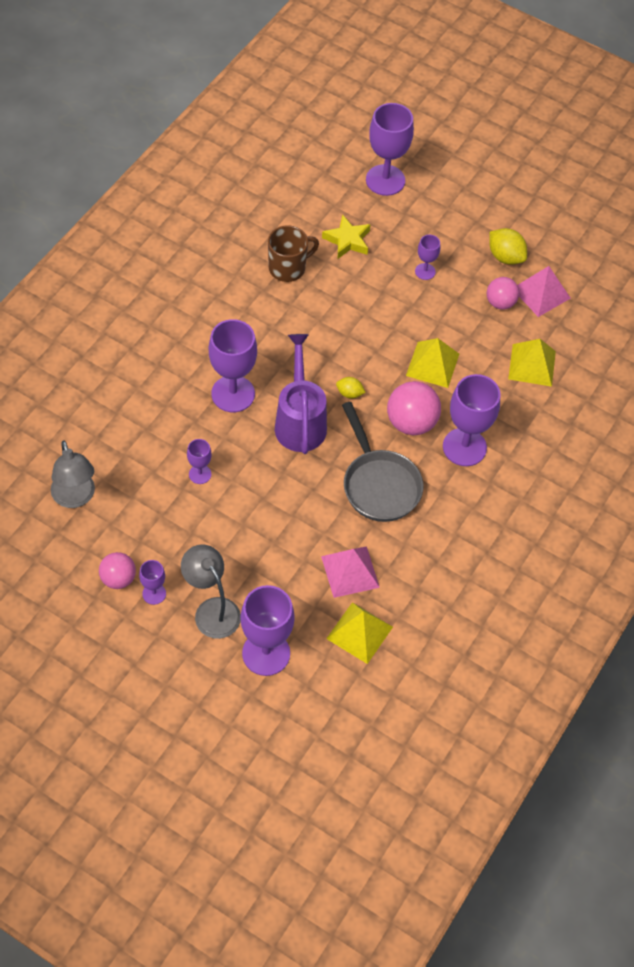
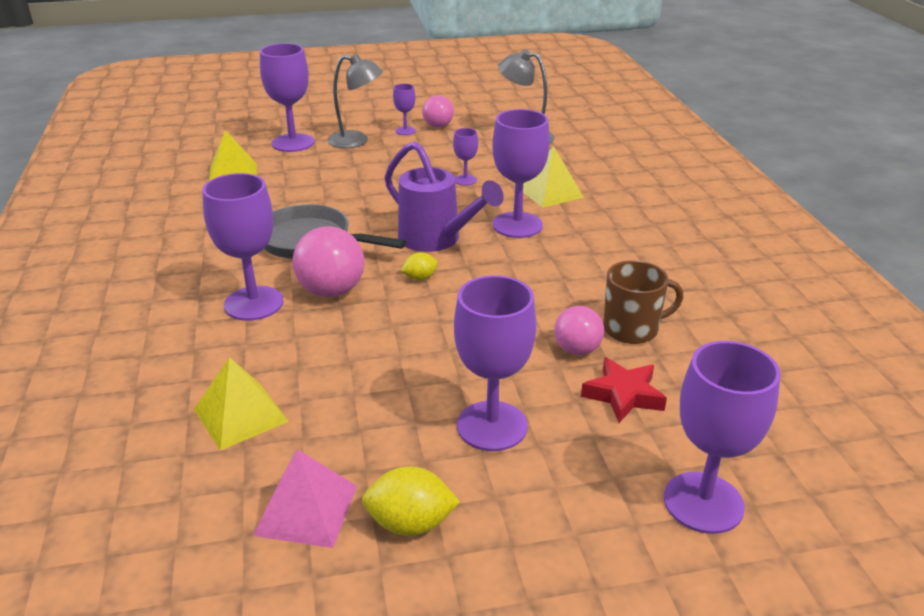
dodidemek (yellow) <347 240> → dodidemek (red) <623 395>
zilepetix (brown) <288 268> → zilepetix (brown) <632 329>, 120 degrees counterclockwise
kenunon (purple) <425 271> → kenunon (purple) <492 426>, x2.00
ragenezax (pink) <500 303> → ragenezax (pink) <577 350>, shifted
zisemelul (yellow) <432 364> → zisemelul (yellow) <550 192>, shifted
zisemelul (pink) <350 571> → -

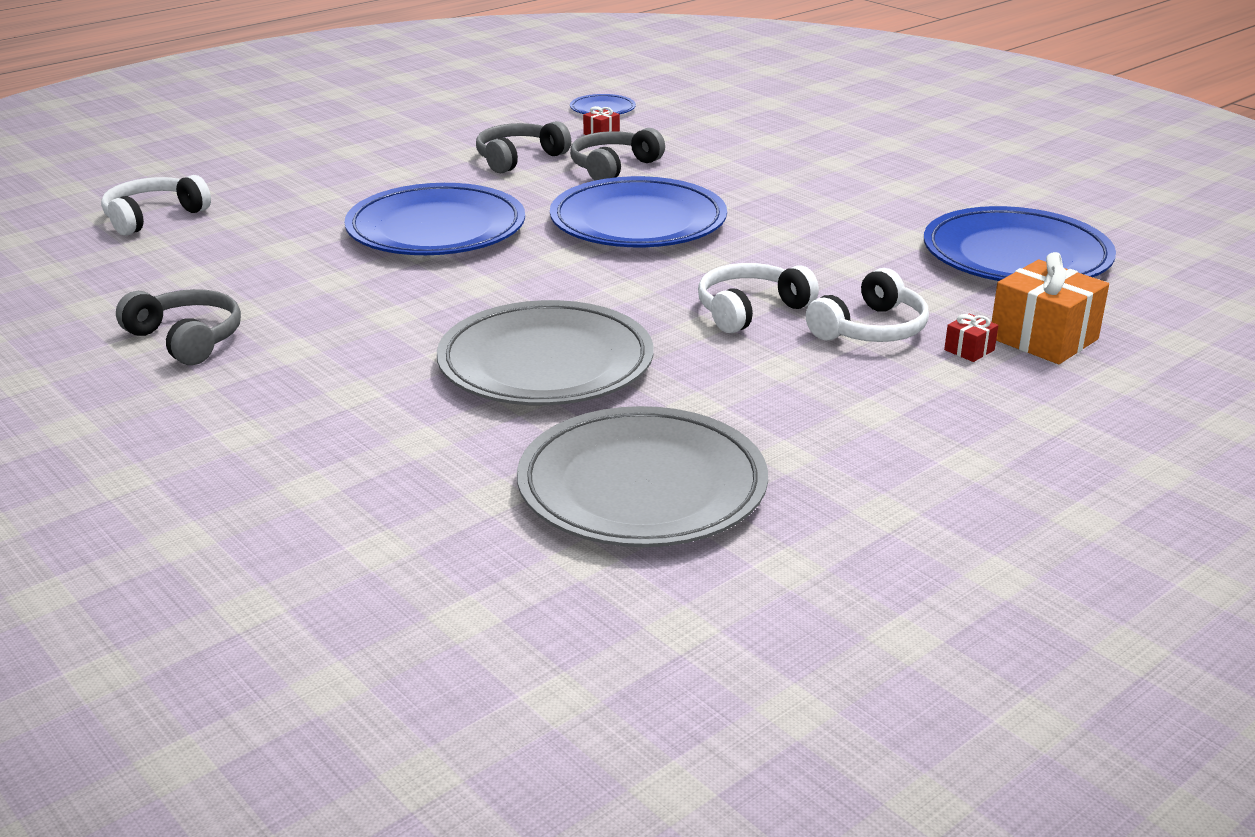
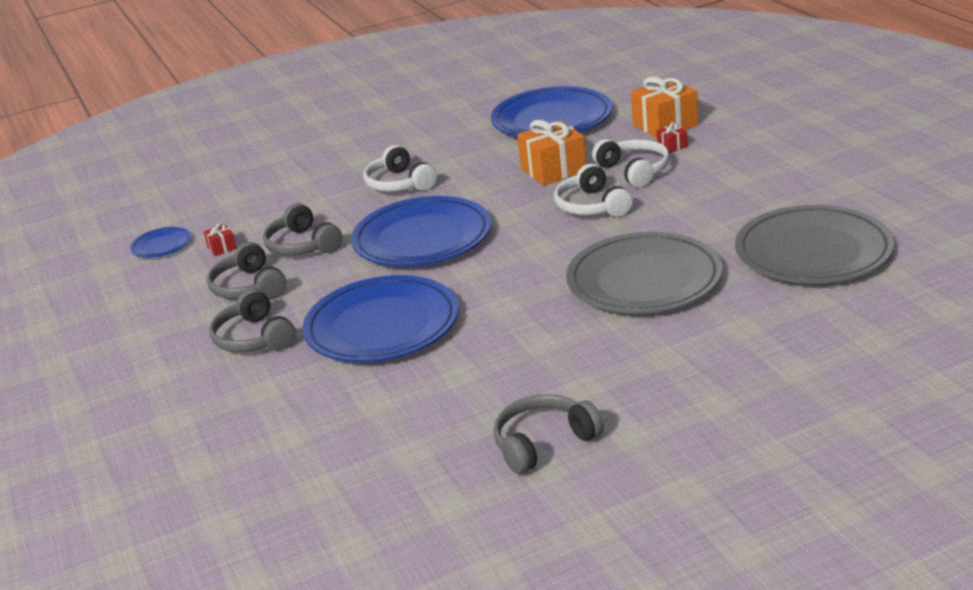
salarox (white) <153 217> → salarox (white) <399 183>, shifted
- → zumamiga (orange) <553 170>
- → salarox (grey) <254 338>

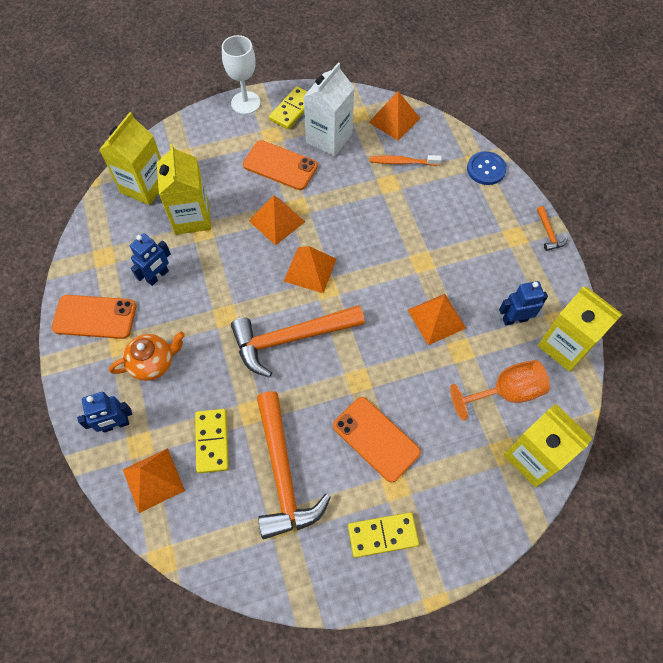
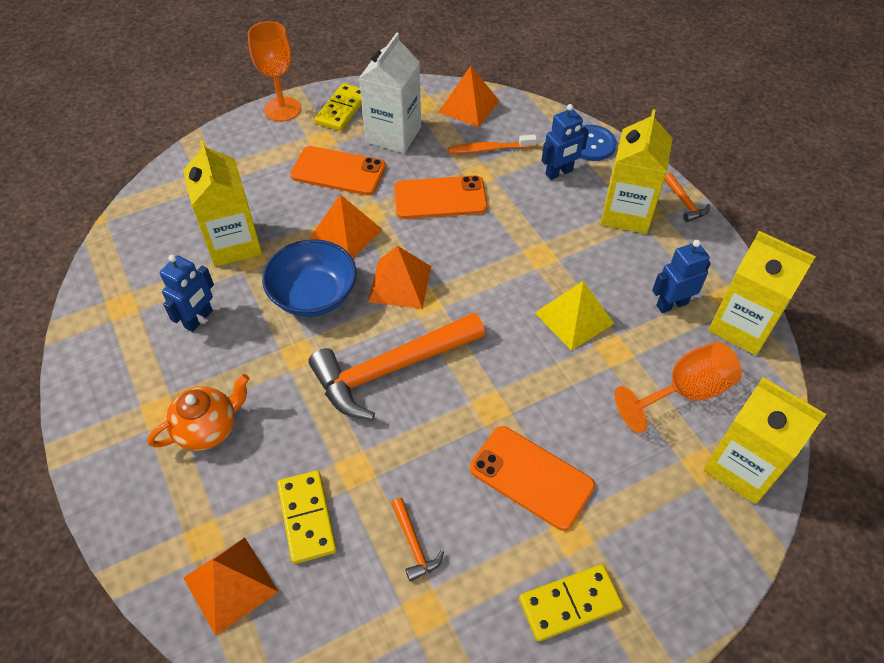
kenunon (white) <245 103> → kenunon (orange) <282 109>
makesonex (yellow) <144 186> → makesonex (yellow) <626 213>, shifted
zisemelul (orange) <436 319> → zisemelul (yellow) <574 318>
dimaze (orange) <95 317> → dimaze (orange) <440 198>, shifted
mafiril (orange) <283 473> → mafiril (orange) <414 544>, x0.41
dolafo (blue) <116 424> → dolafo (blue) <559 173>, shifted
- → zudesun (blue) <314 296>

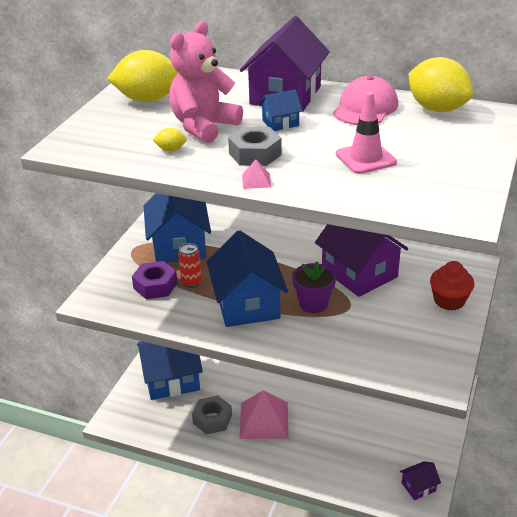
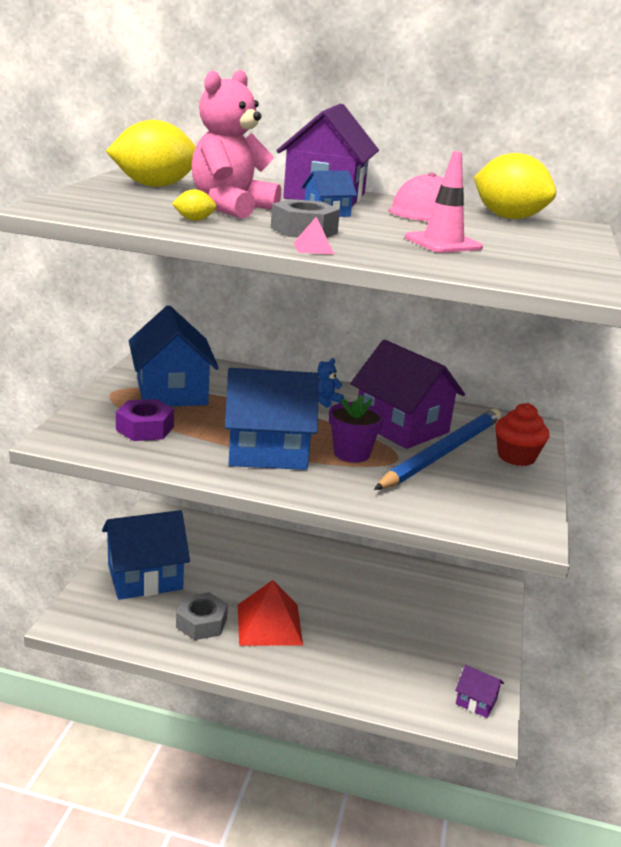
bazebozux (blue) <247 304> → bazebozux (blue) <267 451>, 75 degrees counterclockwise
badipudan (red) <191 282> → -
zisemelul (pink) <264 420> → zisemelul (red) <269 624>
bazebozux (purple) <418 487> → bazebozux (purple) <476 701>, 60 degrees clockwise
- → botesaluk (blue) <326 401>
- → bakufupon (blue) <442 452>

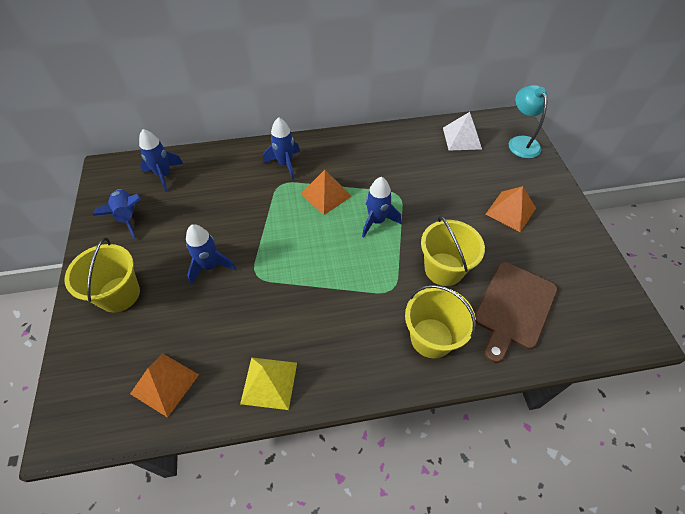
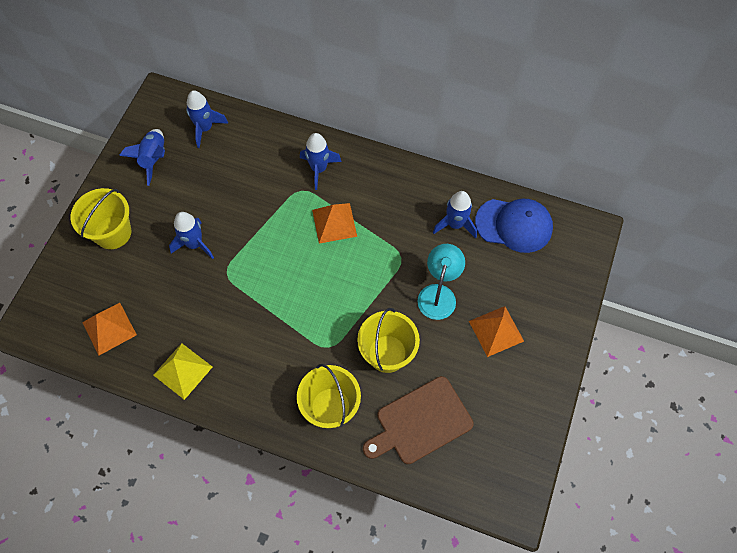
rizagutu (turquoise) <521 142> → rizagutu (turquoise) <438 294>, shifted
zisemelul (white) <462 138> → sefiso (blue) <514 225>
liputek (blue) <376 221> → liputek (blue) <455 224>, shifted

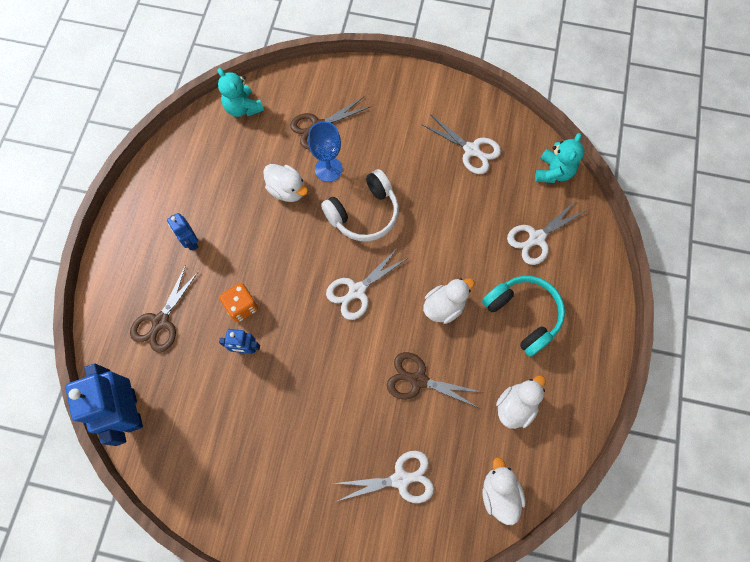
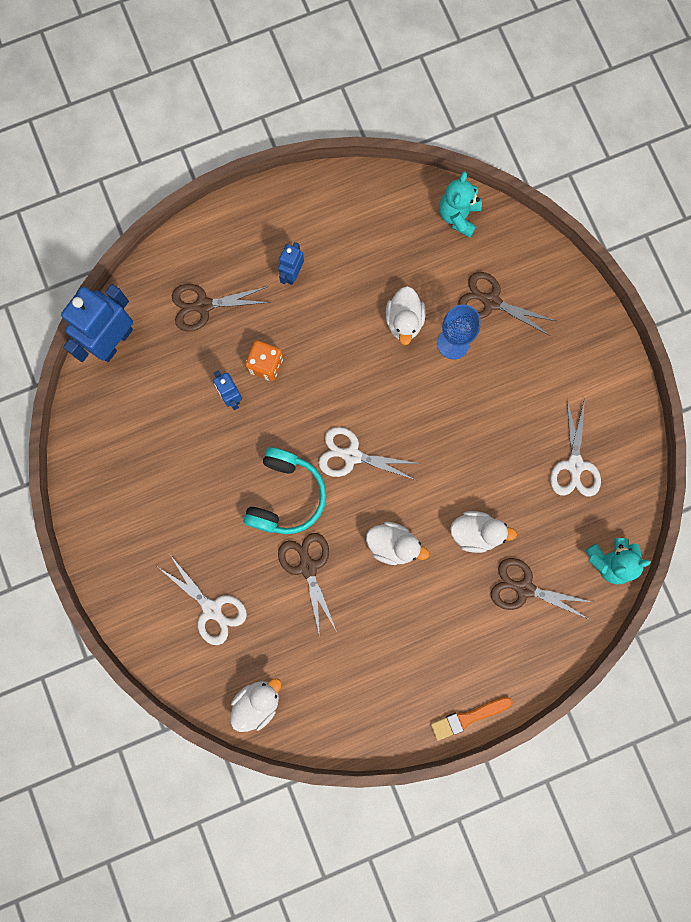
salarox (white) <364 213> → -
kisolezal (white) <536 238> → kisolezal (brown) <524 588>
salarox (turquoise) <523 315> → salarox (turquoise) <286 496>, shifted
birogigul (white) <515 406> → birogigul (white) <476 533>, shifted
- → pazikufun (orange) <468 717>

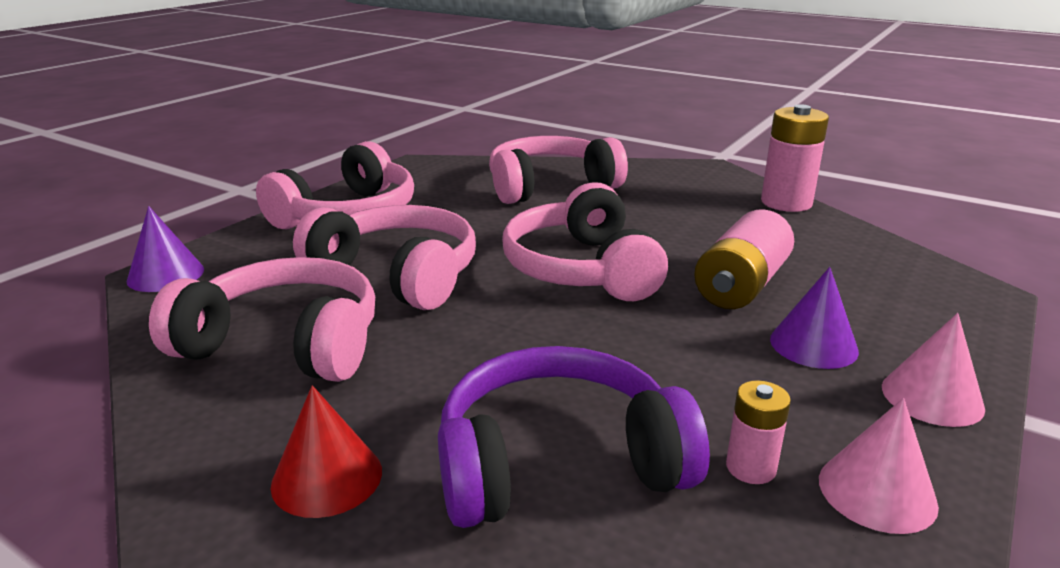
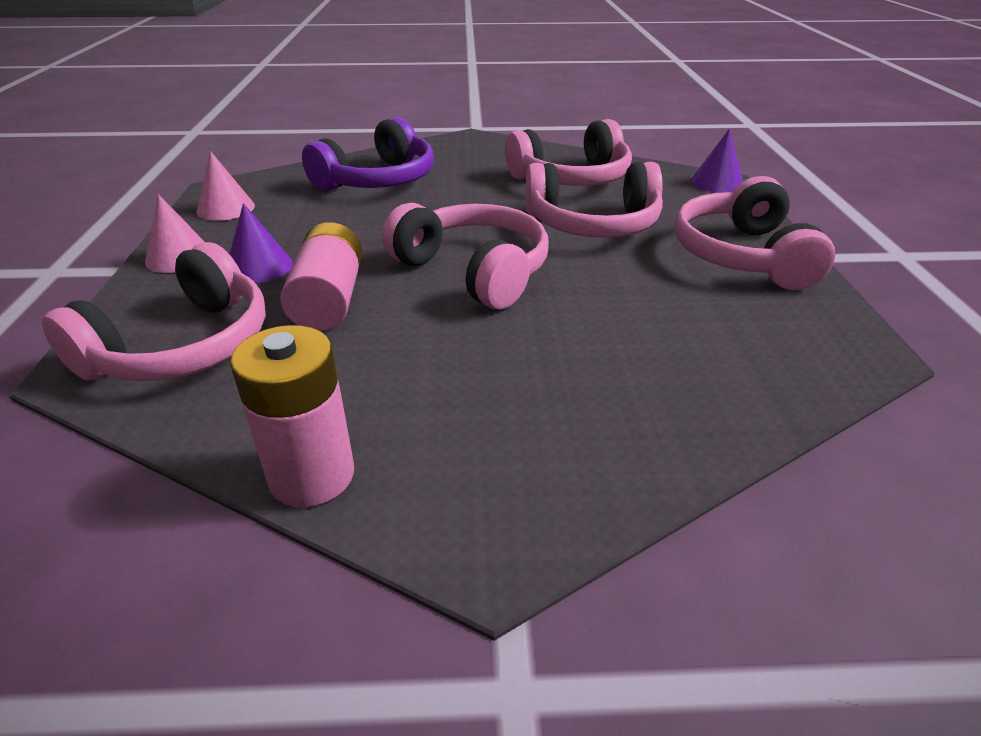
salarox (pink) <550 187> → salarox (pink) <182 346>, shifted
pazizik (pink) <751 468> → -
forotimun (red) <327 477> → -

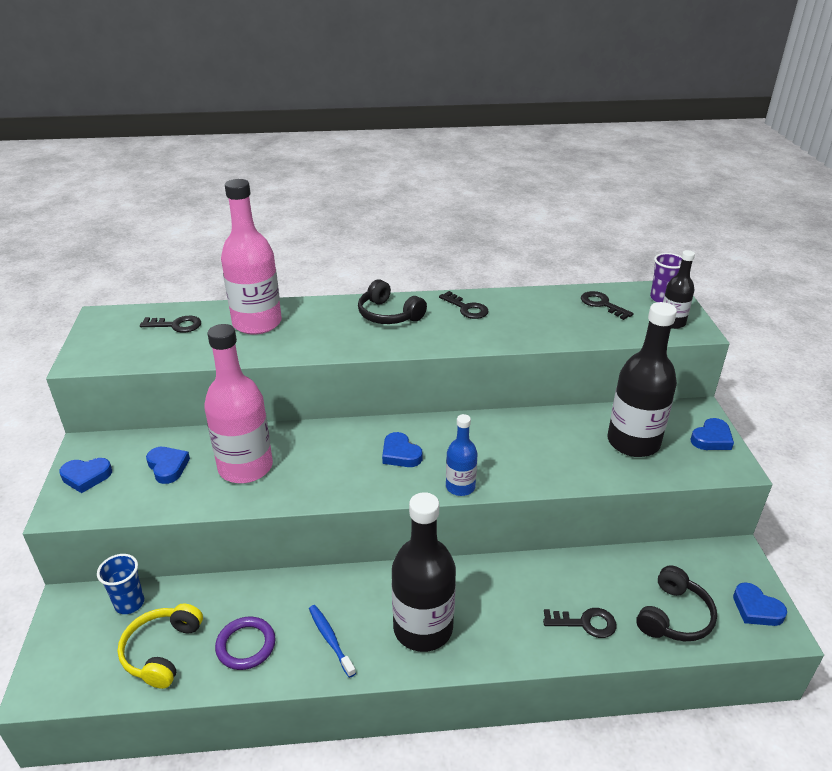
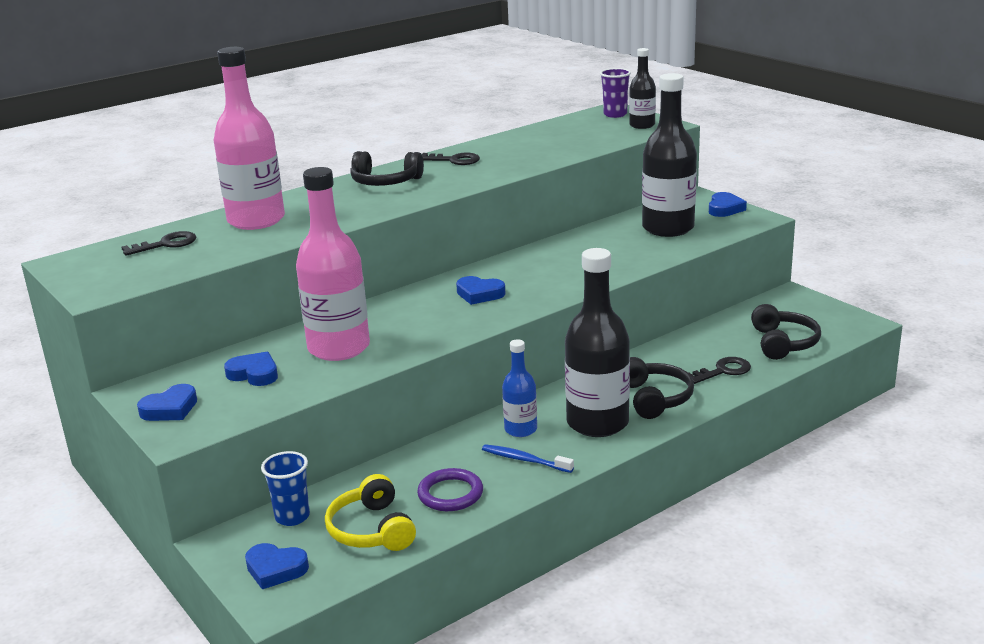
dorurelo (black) <602 304> → -
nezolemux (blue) <460 487> → nezolemux (blue) <520 429>, shifted
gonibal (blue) <756 609> → gonibal (blue) <275 569>, shifted
- → salarox (black) <655 398>

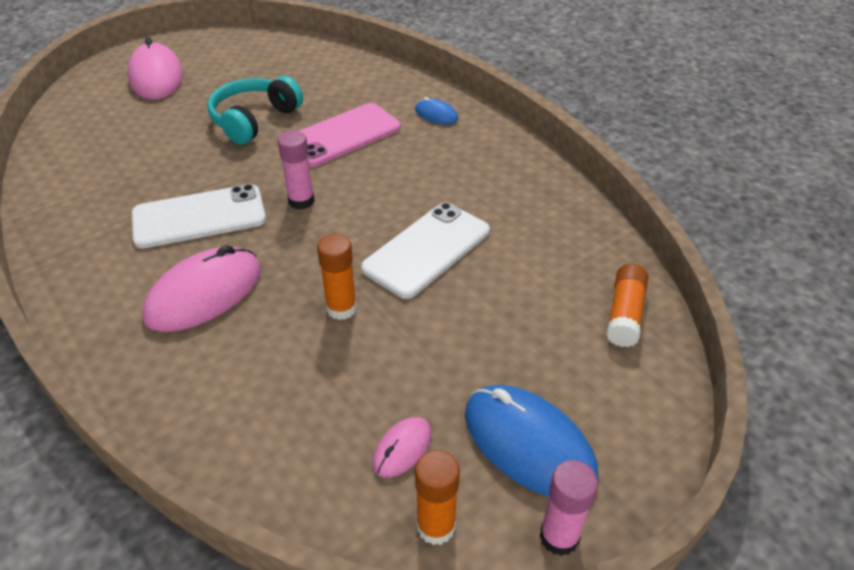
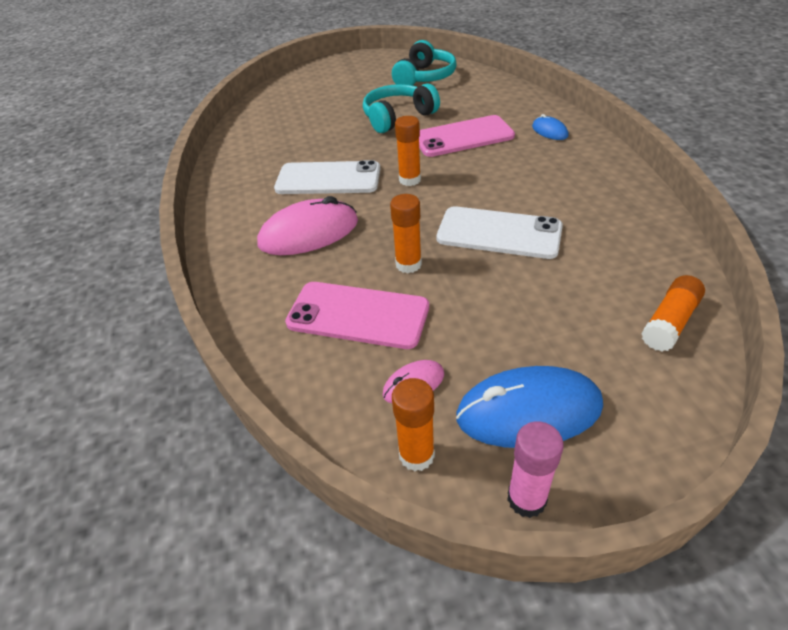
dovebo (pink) <156 76> → -
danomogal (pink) <301 201> → danomogal (orange) <410 180>
dimaze (white) <427 249> → dimaze (white) <499 233>, 45 degrees clockwise
dovebo (blue) <528 444> → dovebo (blue) <528 411>, 75 degrees counterclockwise
- → salarox (turquoise) <424 77>
- → dimaze (pink) <358 315>

